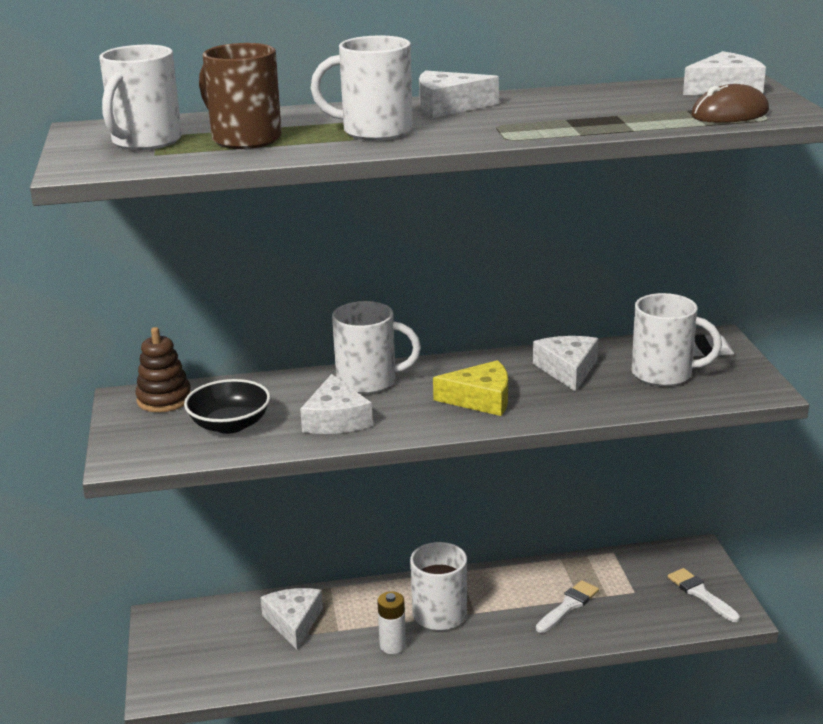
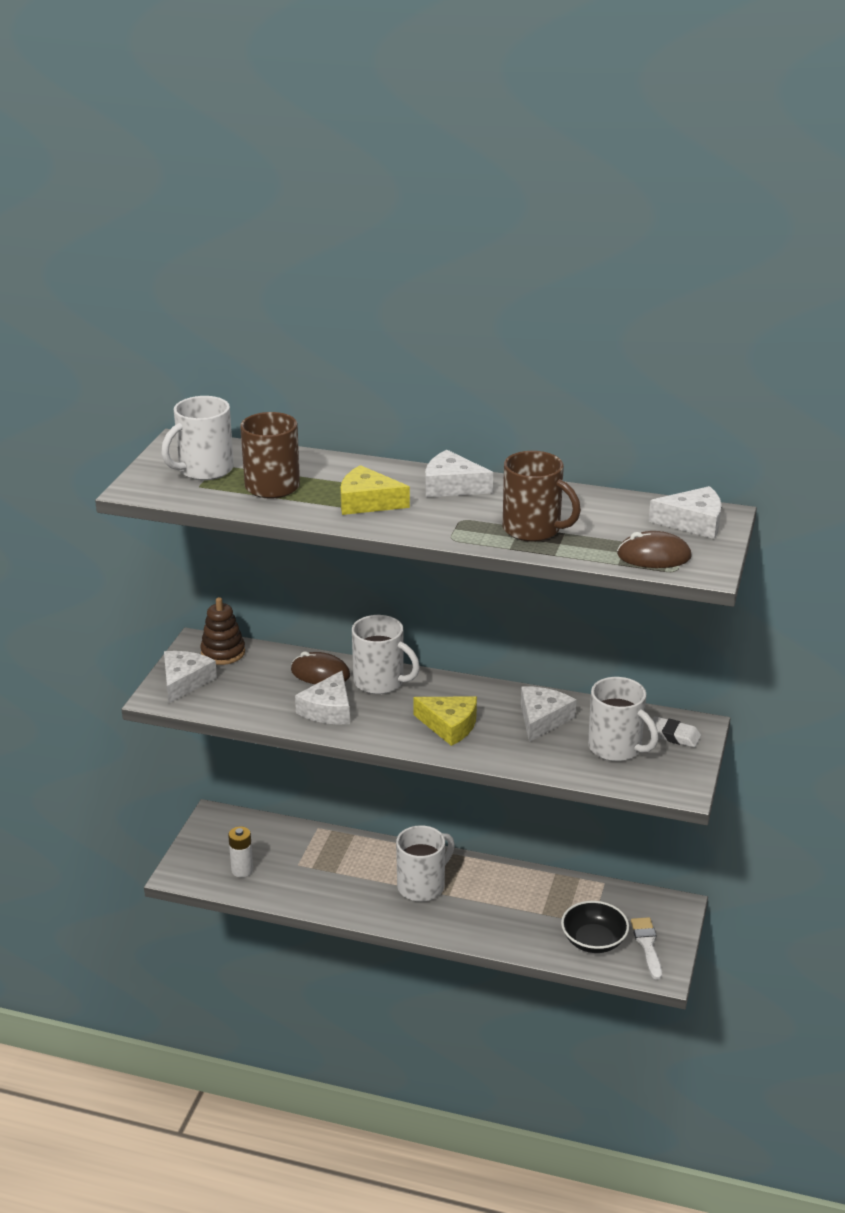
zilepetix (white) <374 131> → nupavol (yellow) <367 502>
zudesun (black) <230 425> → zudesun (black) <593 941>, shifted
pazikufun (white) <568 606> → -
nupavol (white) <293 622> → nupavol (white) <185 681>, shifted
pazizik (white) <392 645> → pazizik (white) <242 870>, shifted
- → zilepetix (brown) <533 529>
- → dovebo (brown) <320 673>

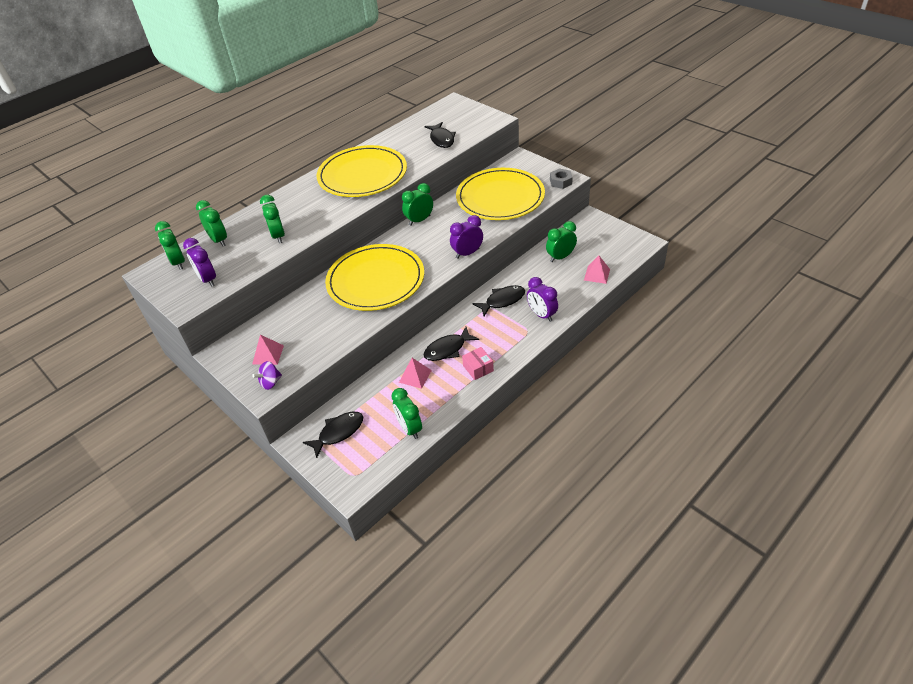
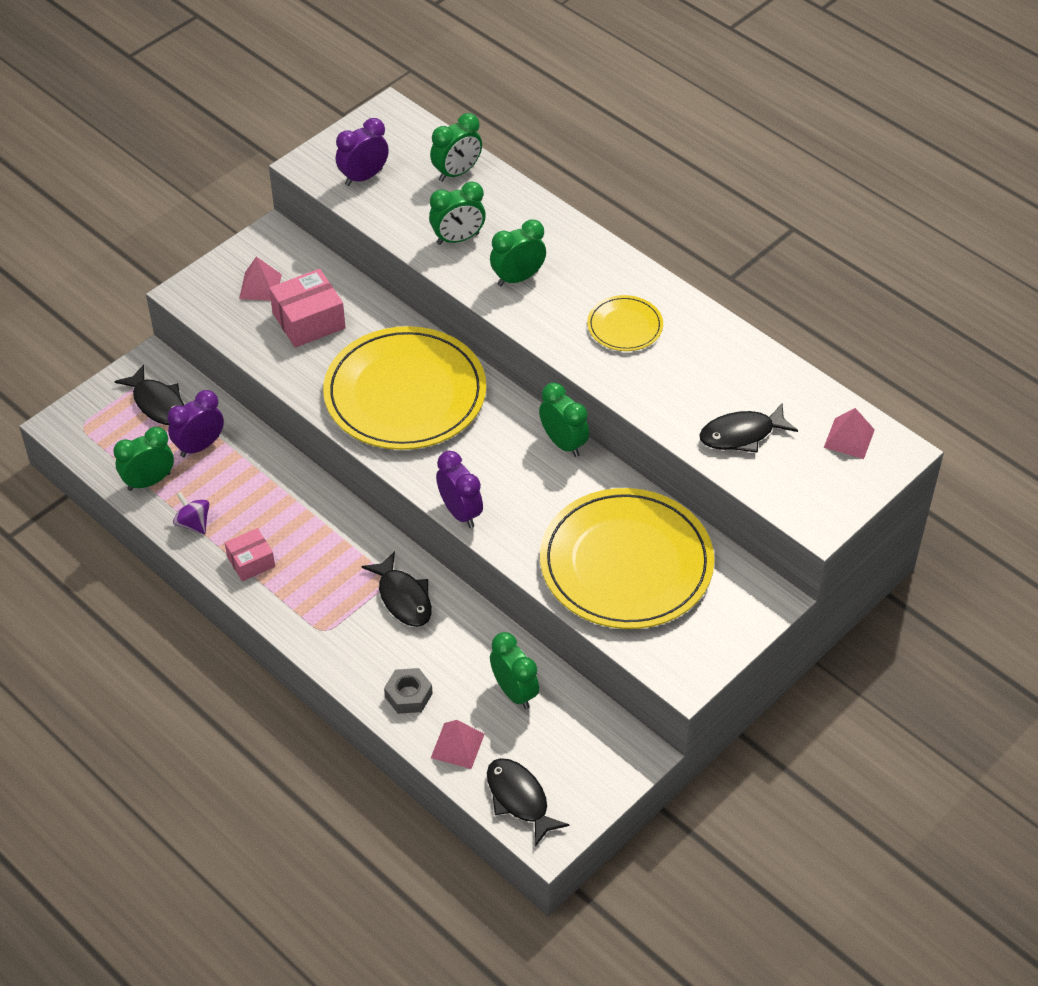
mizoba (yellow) <362 175> → mizoba (yellow) <625 326>, x0.46
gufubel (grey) <560 182> → gufubel (grey) <408 695>, shifted
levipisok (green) <178 262> → levipisok (green) <517 278>, shifted
levipisok (purple) <541 315> → levipisok (purple) <199 446>, shifted
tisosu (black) <447 349> → tisosu (black) <519 799>, shifted
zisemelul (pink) <415 376> → zisemelul (pink) <849 438>, shifted
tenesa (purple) <270 382> → tenesa (purple) <193 523>, shifted
- → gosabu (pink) <309 321>

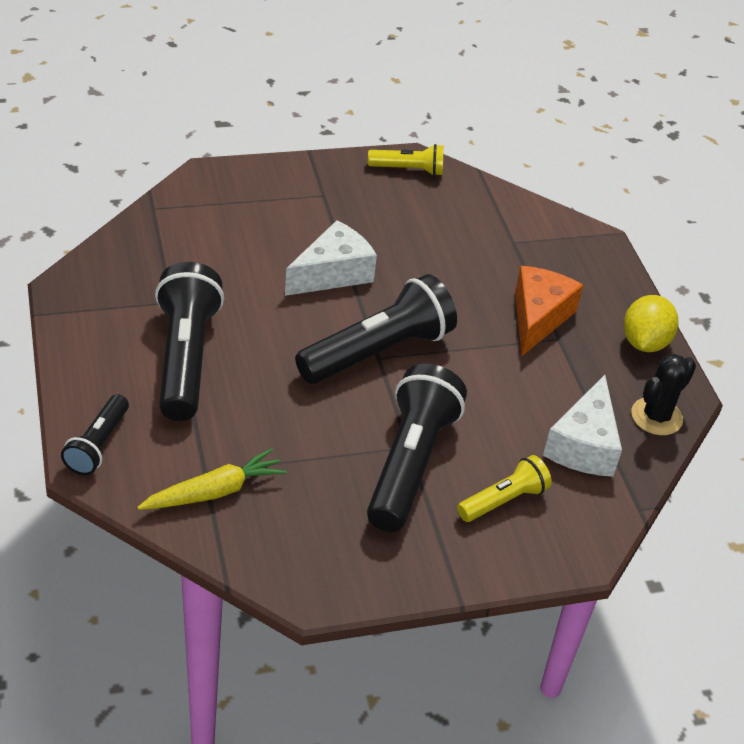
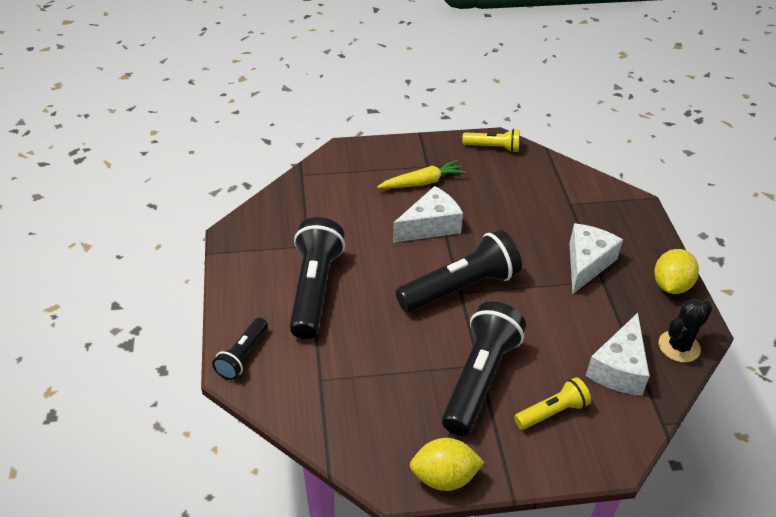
nupavol (orange) <538 318> → nupavol (white) <587 264>
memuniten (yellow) <214 492> → memuniten (yellow) <422 182>, shifted
- → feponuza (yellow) <444 477>

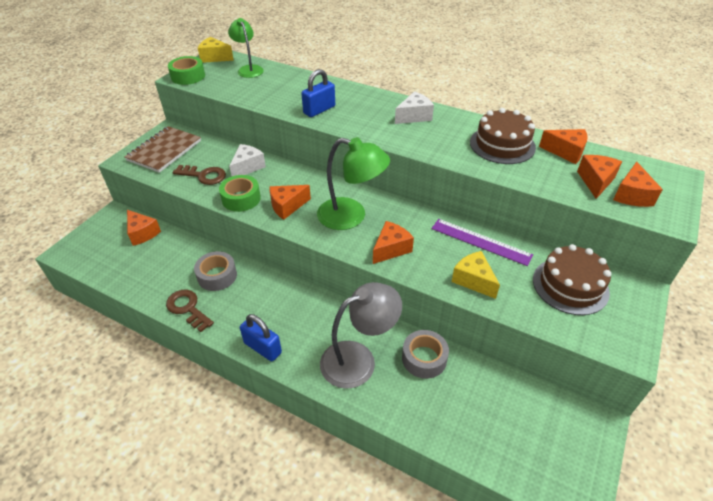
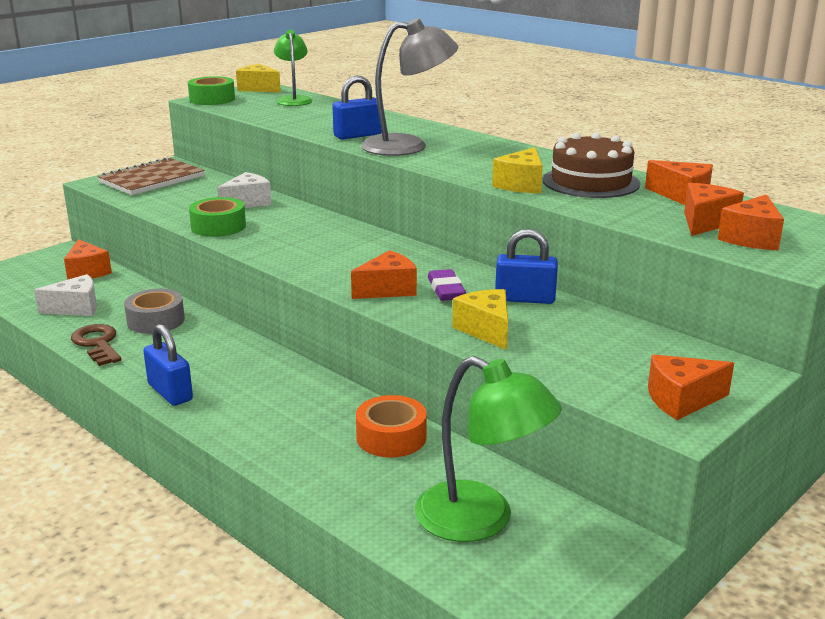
nupavol (white) <414 116> → nupavol (white) <76 308>, shifted
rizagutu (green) <351 216> → rizagutu (green) <481 520>, shifted
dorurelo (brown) <204 176> → -
nupavol (orange) <287 206> → nupavol (orange) <681 400>, shifted
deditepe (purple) <480 241> → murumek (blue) <525 299>
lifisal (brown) <570 285> → -
rizagutu (grey) <358 359> → rizagutu (grey) <408 146>, shifted
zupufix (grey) <424 358> → zupufix (orange) <391 437>
- → nupavol (yellow) <521 185>
- → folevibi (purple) <446 290>

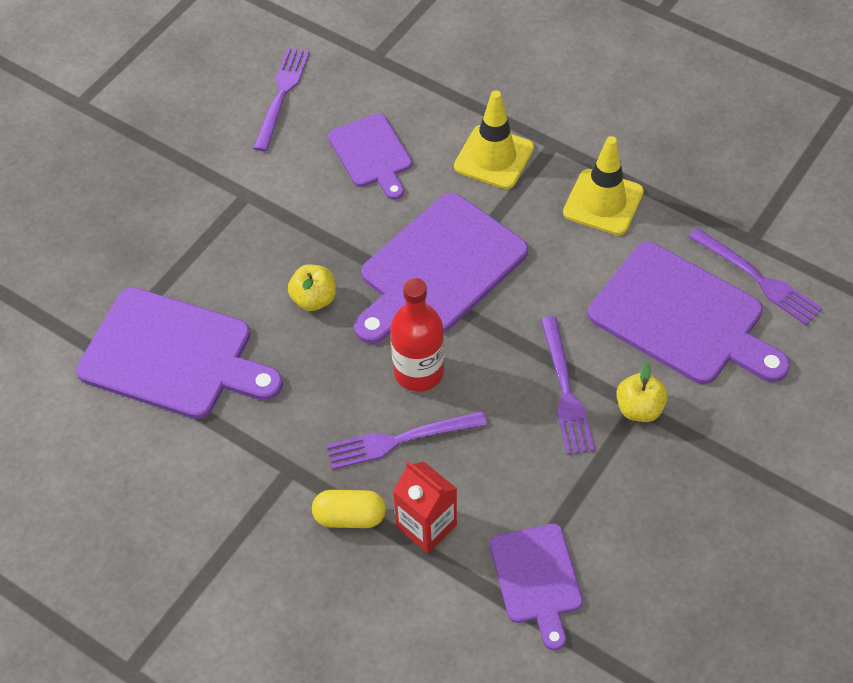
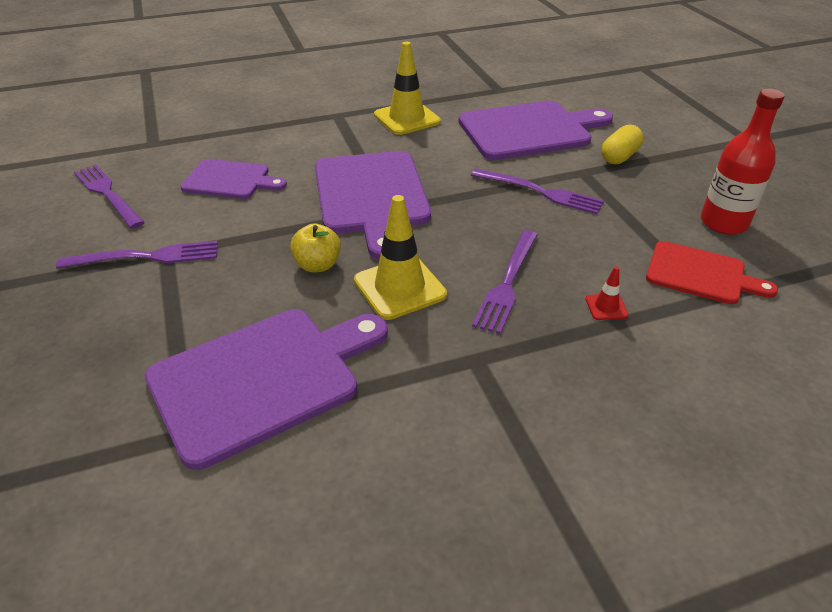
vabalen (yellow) <494 157> → vabalen (yellow) <399 288>, shifted
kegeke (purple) <758 279> → kegeke (purple) <146 257>, shifted
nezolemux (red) <418 372> → nezolemux (red) <723 223>, shifted
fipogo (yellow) <639 408> → -
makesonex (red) <426 526> → vabalen (red) <606 307>
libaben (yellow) <350 517> → libaben (yellow) <619 157>, shifted
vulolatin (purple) <537 578> → vulolatin (red) <700 274>

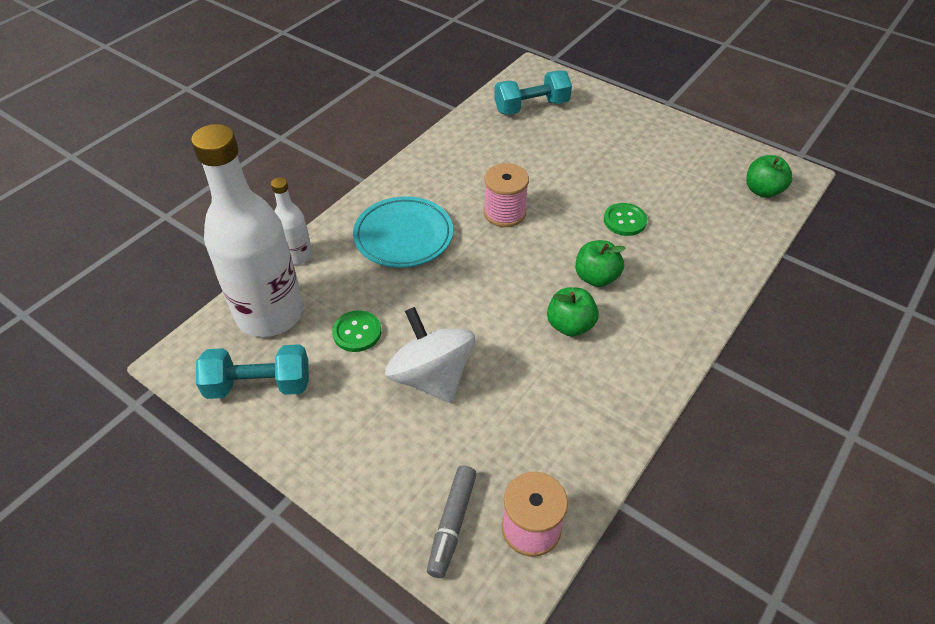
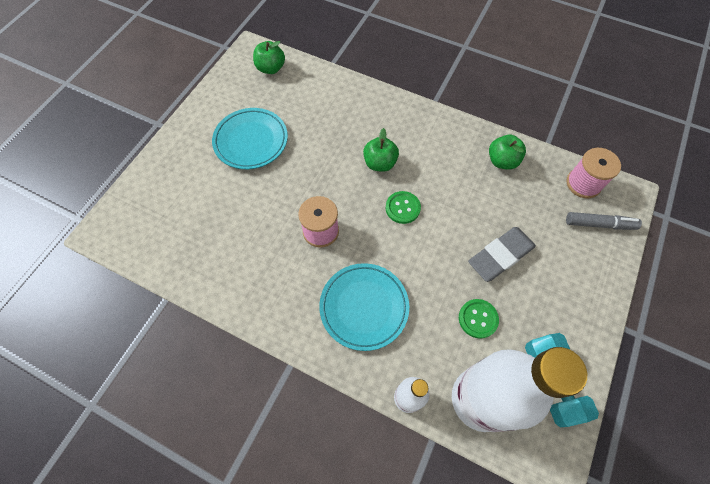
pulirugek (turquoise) <531 107> → -
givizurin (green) <624 220> → givizurin (green) <402 208>, shifted
fipogo (green) <570 325> → fipogo (green) <502 161>, shifted
tenesa (white) <431 377> → folevibi (grey) <500 256>
- → mizoba (turquoise) <251 141>

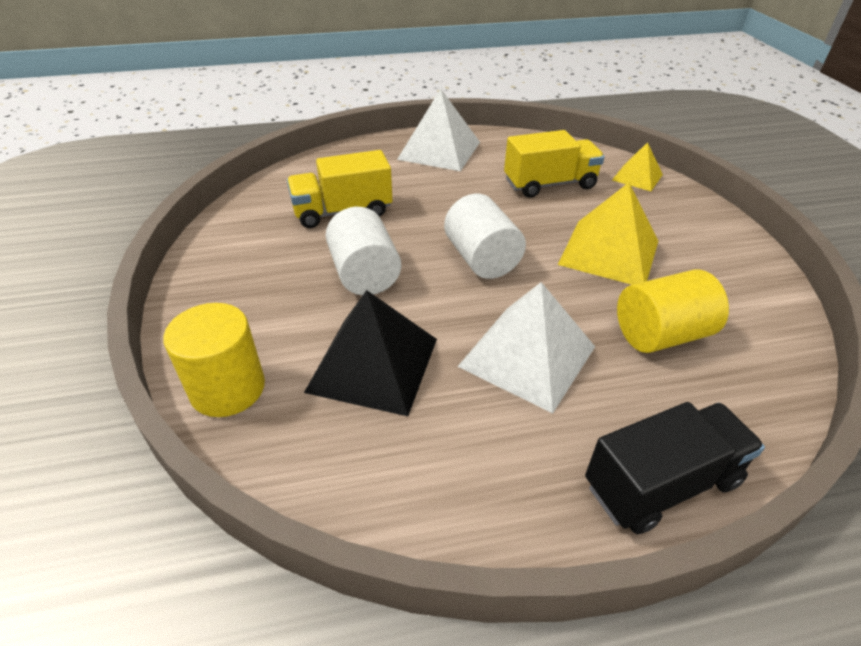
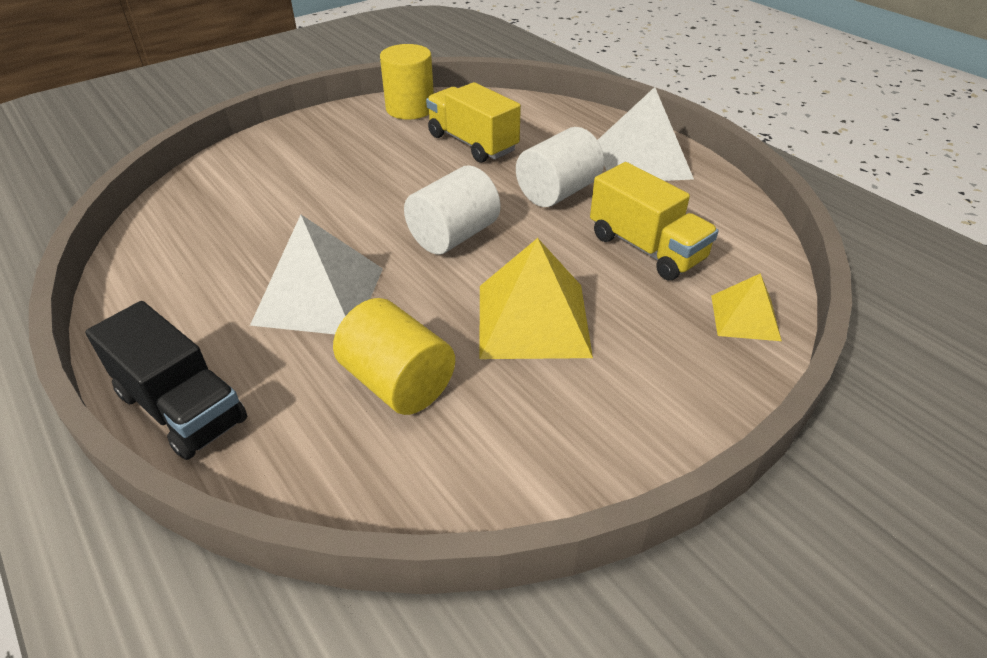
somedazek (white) <364 274> → somedazek (white) <557 192>, shifted
zisemelul (black) <373 364> → -
somedazek (yellow) <227 388> → somedazek (yellow) <410 109>, shifted

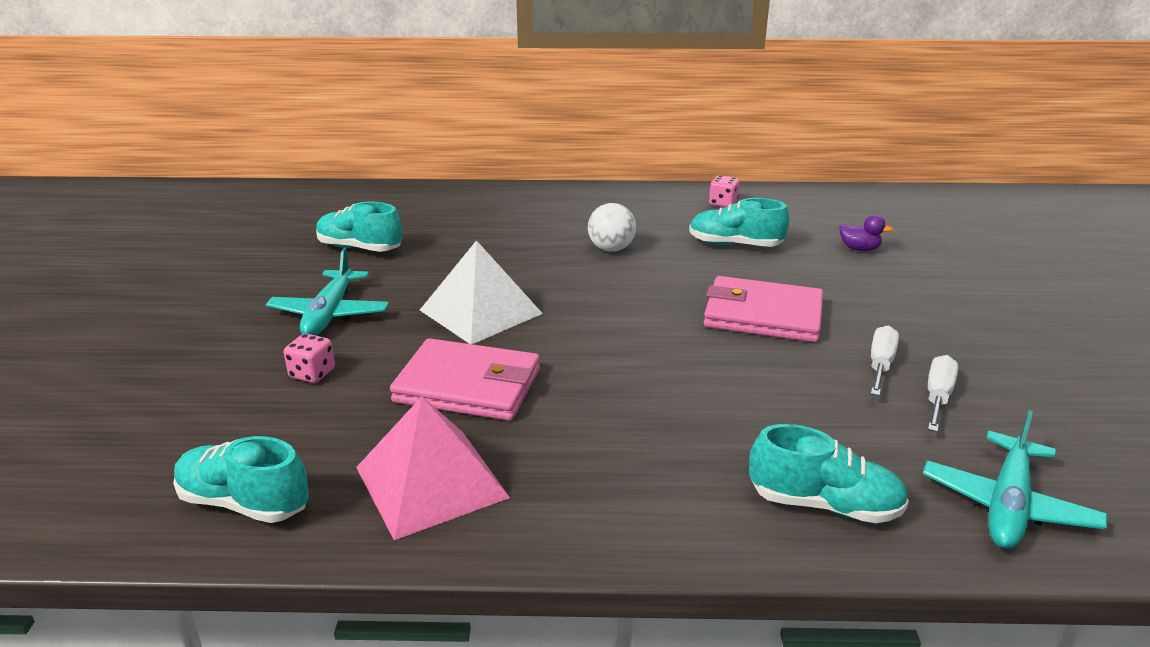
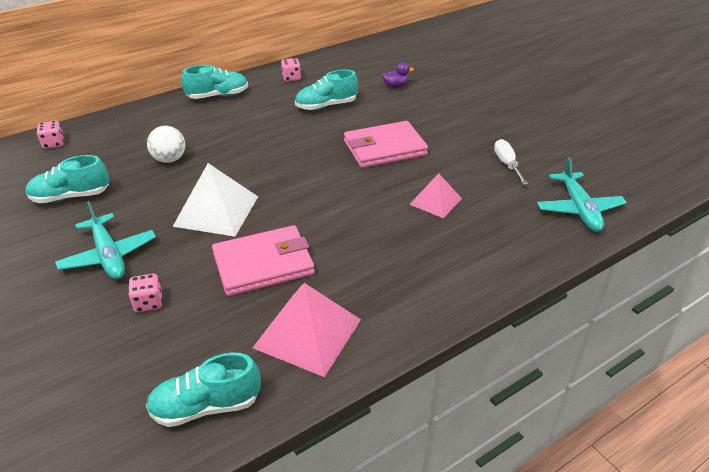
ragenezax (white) <611 249> → ragenezax (white) <169 159>, shifted
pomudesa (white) <880 365> → -
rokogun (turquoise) <824 505> → rokogun (turquoise) <218 96>, shifted
- → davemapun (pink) <53 144>
- → zisemelul (pink) <435 201>

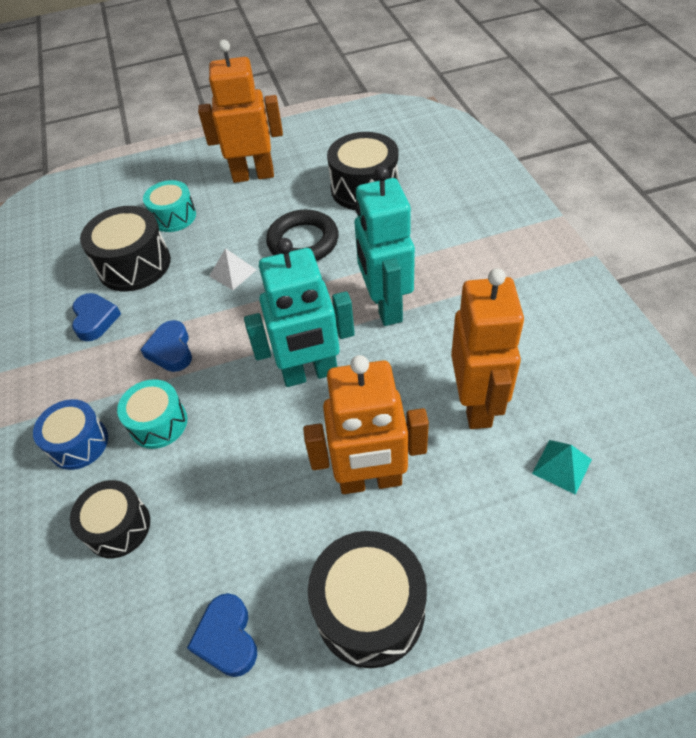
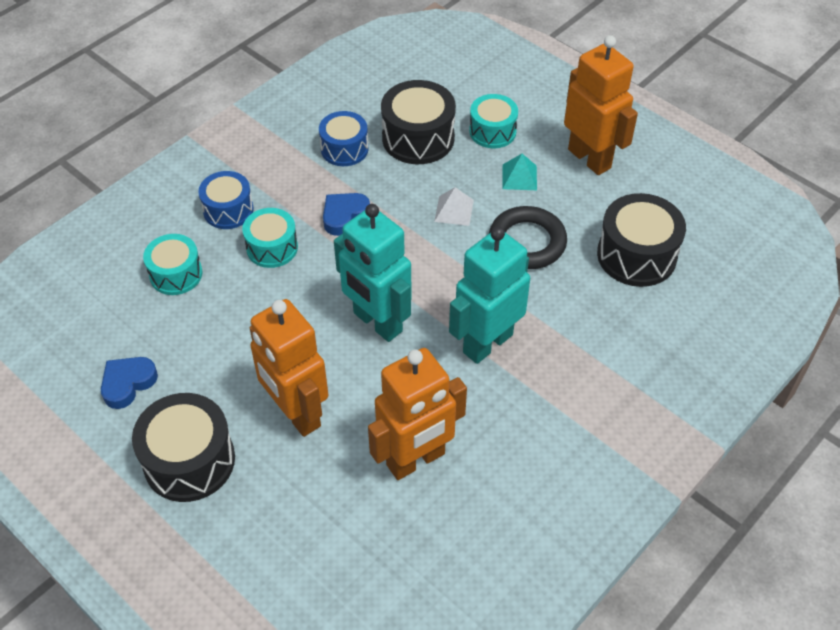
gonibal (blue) <95 319> → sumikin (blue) <344 149>
zisemelul (turquoise) <562 466> → zisemelul (turquoise) <519 177>, shifted
sumikin (black) <118 527> → sumikin (turquoise) <176 274>

